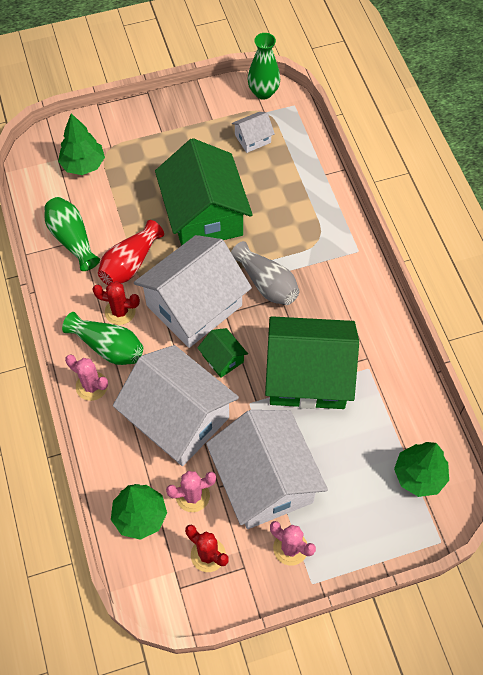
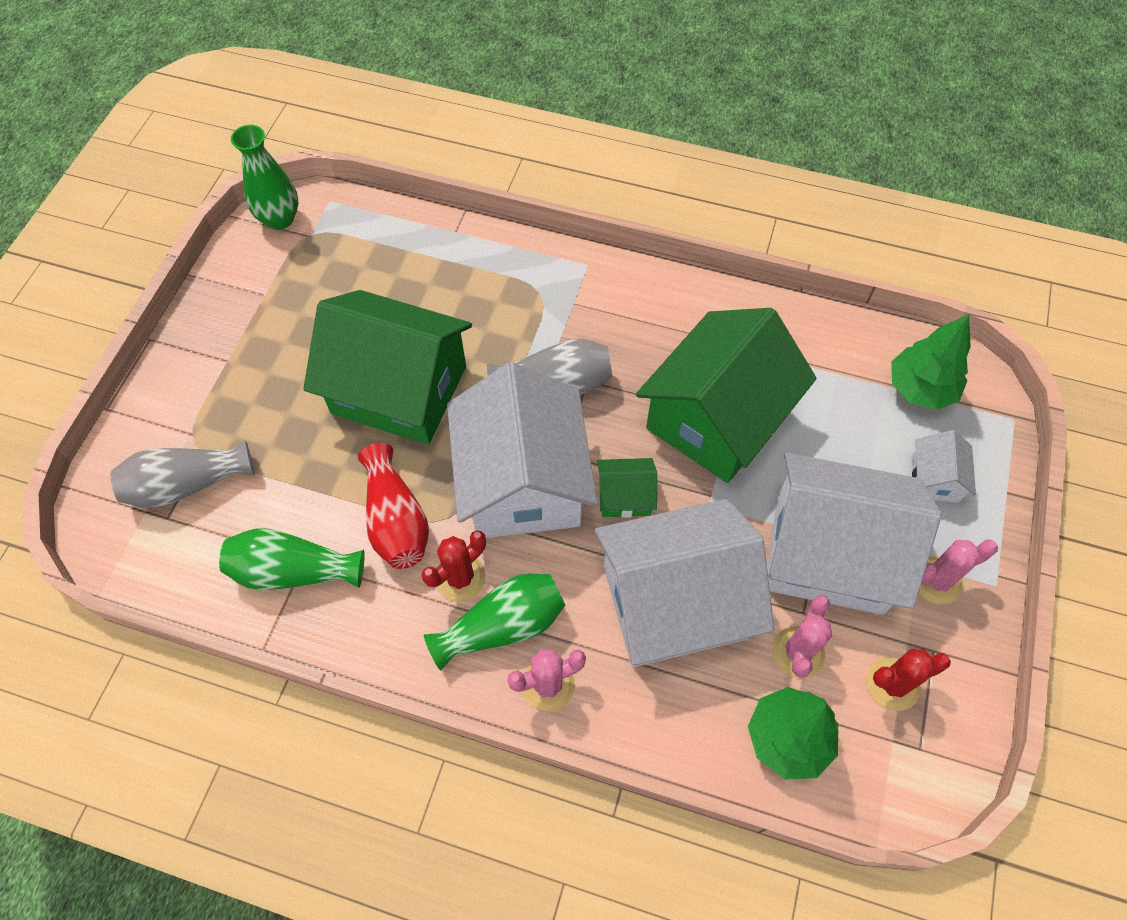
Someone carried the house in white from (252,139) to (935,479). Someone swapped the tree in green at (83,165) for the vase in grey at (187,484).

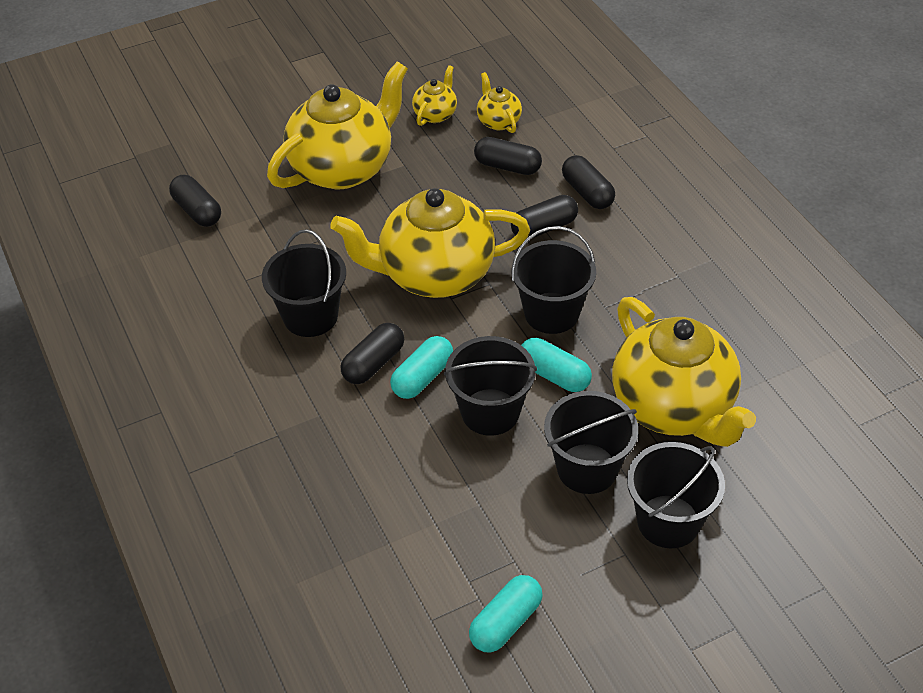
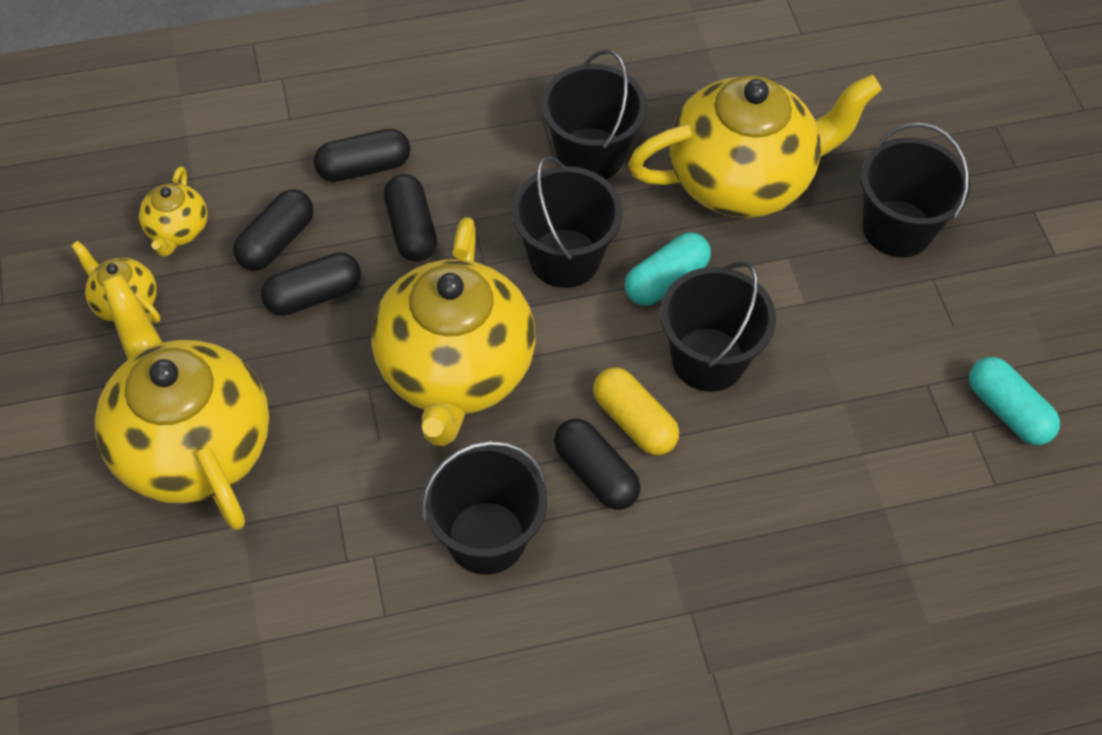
Someone carried the capsule in black from (197,211) to (313,295). Someone carried the bucket in black from (587,468) to (590,154). Someone repainted the capsule in turquoise at (422,377), which became the capsule in yellow at (634,421). Someone rotated the teapot in yellow at (498,121) by 75 degrees counterclockwise.

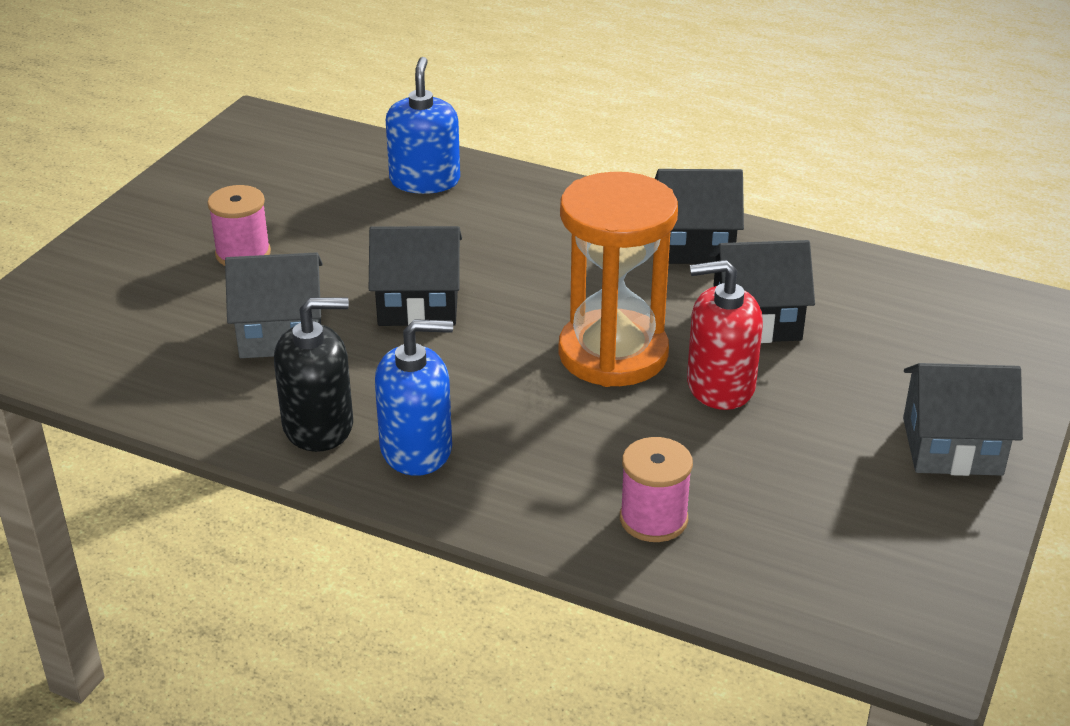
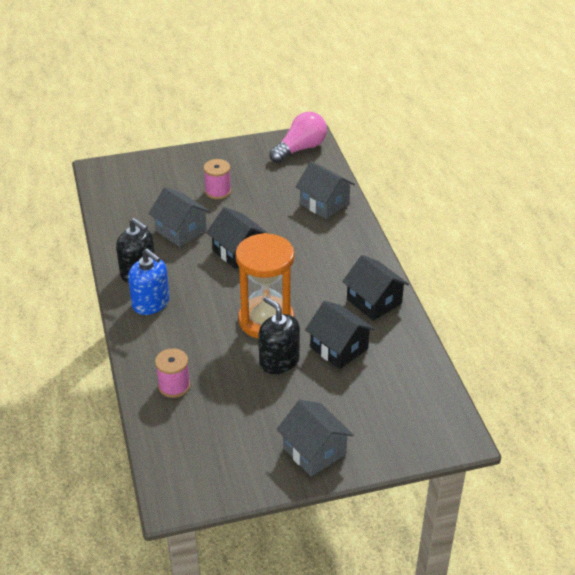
Someone put down the light bulb in pink at (300,149). Someone swapped the soap dispenser in blue at (425,181) for the house in grey at (324,203). Someone repainted the soap dispenser in red at (720,385), which became the soap dispenser in black at (279,361).

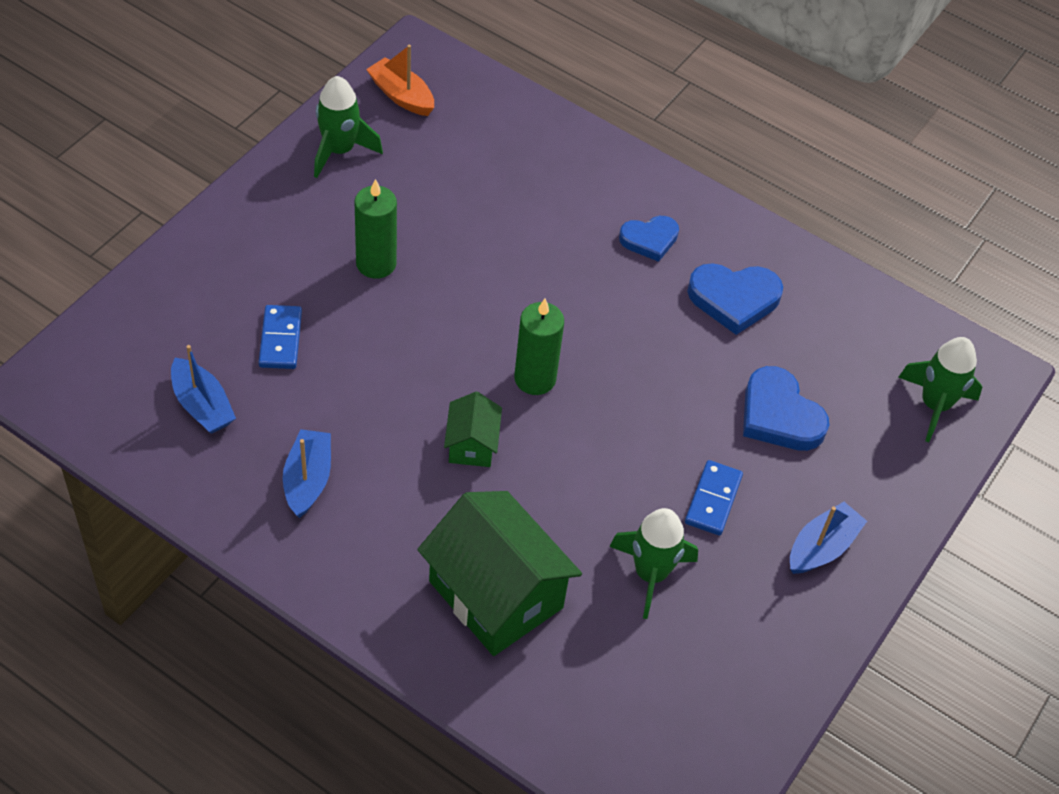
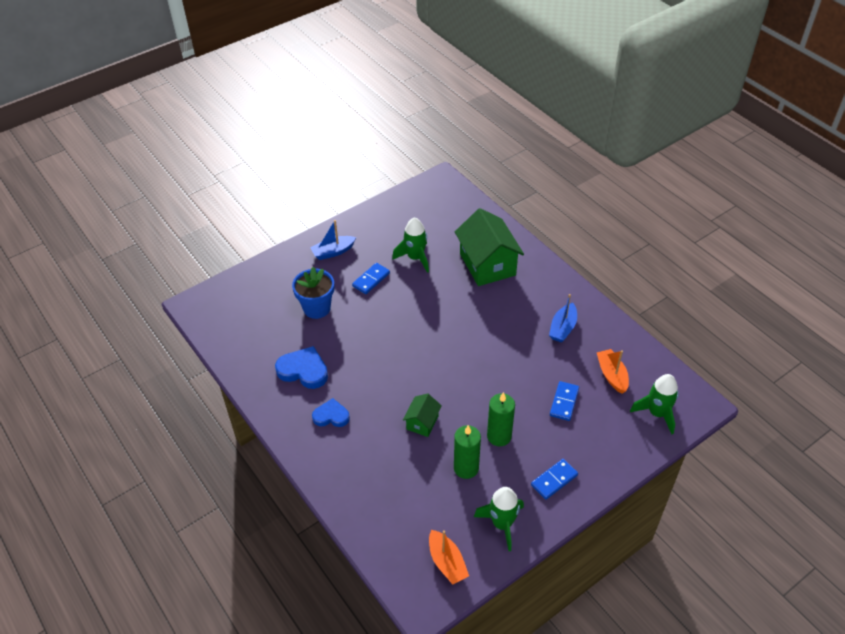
Someone put down the domino in blue at (554,480). Someone carried the house in green from (471,444) to (422,422). Someone carried the candle in green from (535,379) to (466,468). Someone carried the rocket in green from (934,405) to (657,413). Someone swapped the heart in blue at (779,415) for the flower pot in blue at (317,308). Someone repainted the boat in blue at (202,405), which became the boat in orange at (612,375).

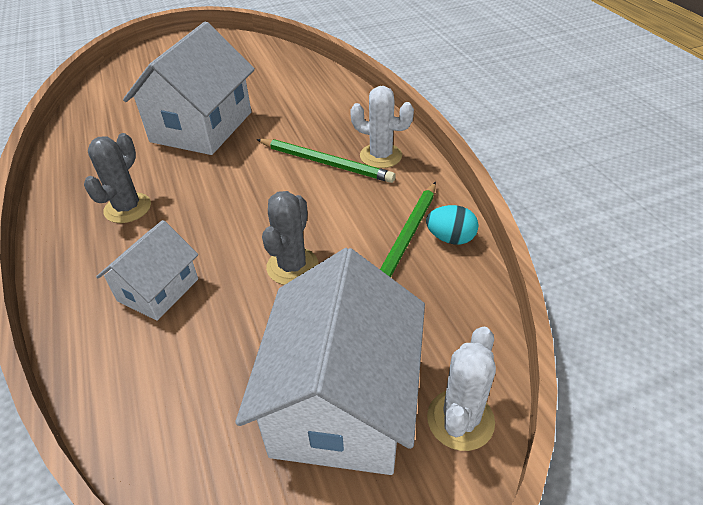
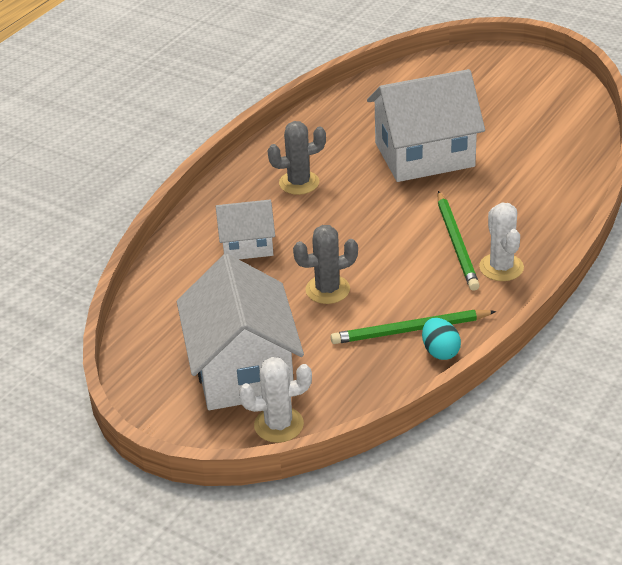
Someone rotated the house in white at (341,402) by 75 degrees counterclockwise.

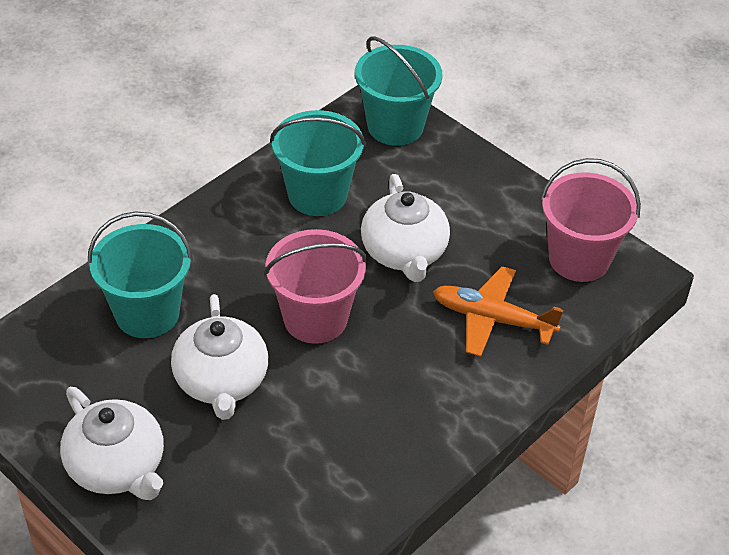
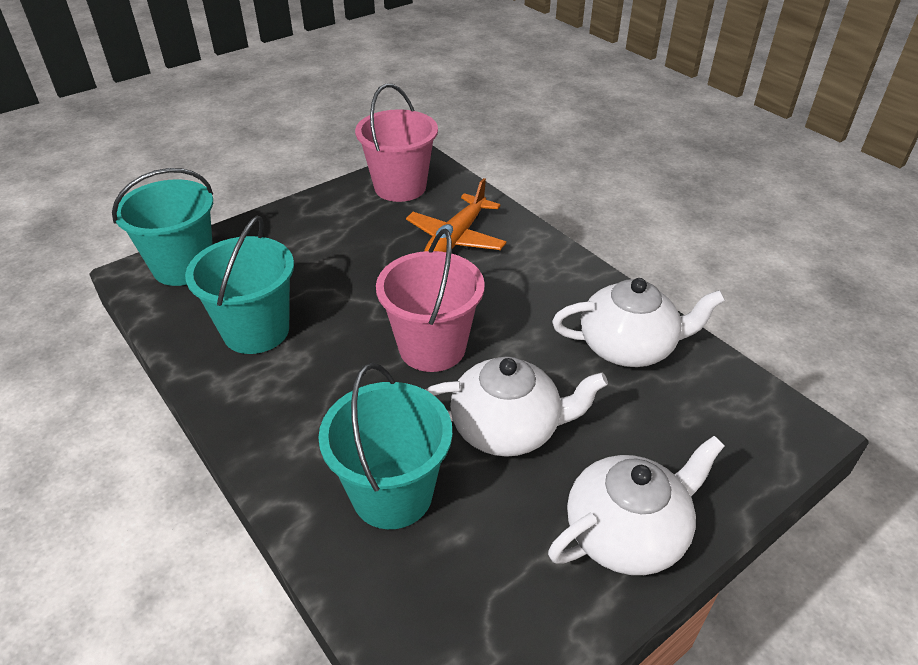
Someone carried the teapot in white from (404,253) to (628,347).

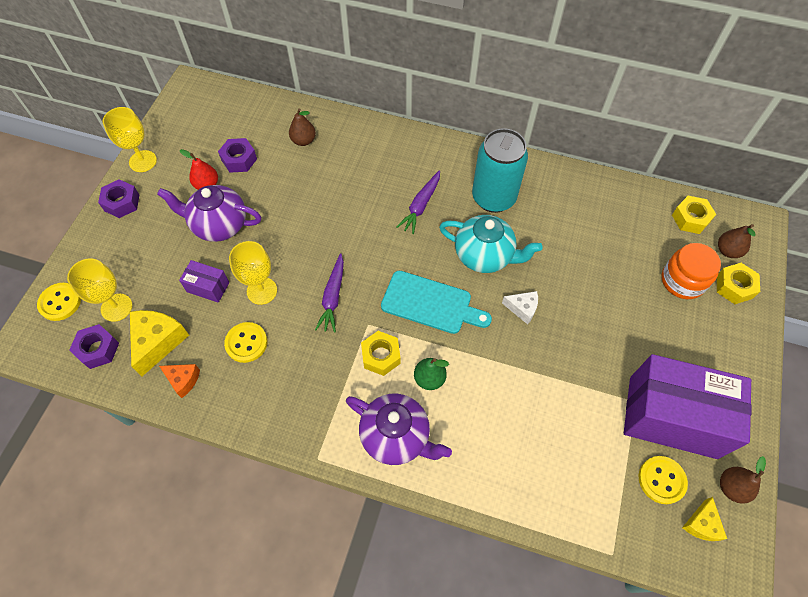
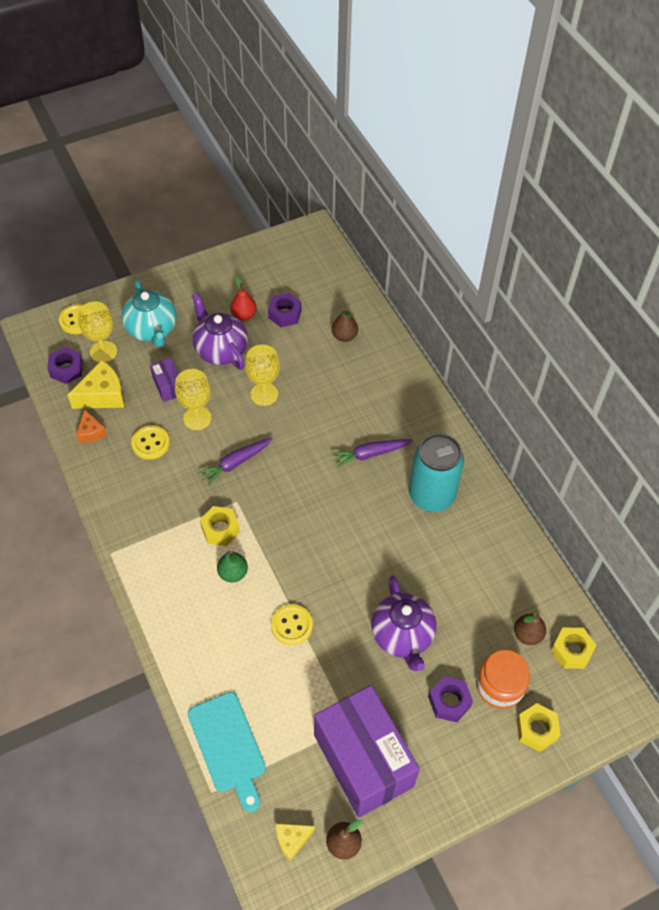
Someone took away the cheese in white at (522,308). Someone carried the nut in purple from (122,203) to (449,702). Someone carried the goblet in yellow from (143,161) to (264,394). Someone carried the teapot in purple from (396,436) to (402,636). Someone carried the cutting board in turquoise from (430,303) to (228,746). Someone carried the teapot in turquoise from (484,256) to (152,330). Someone carried the button in yellow from (661,480) to (291,625). Someone carried the pear in brown from (727,251) to (527,634).

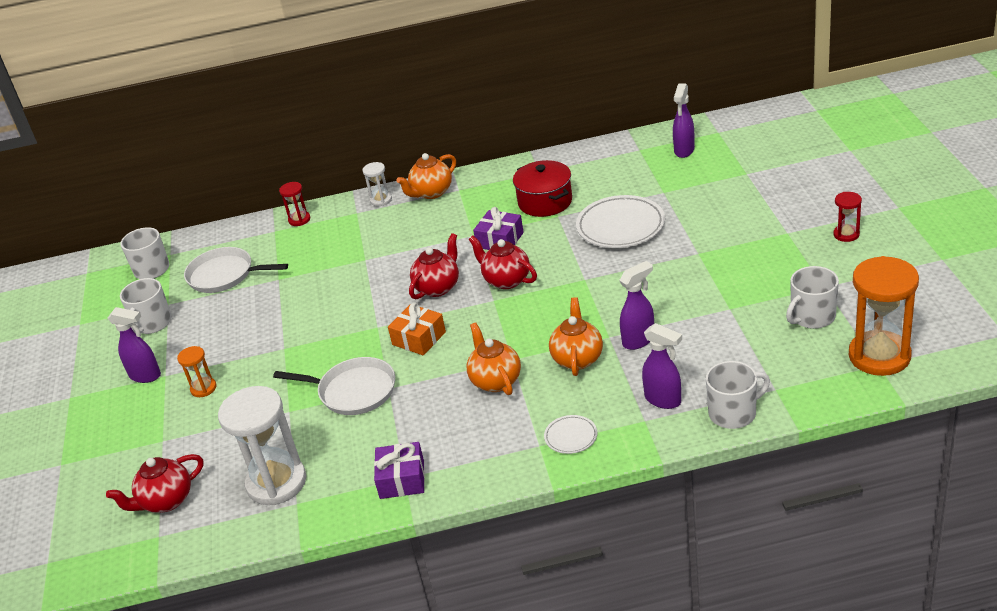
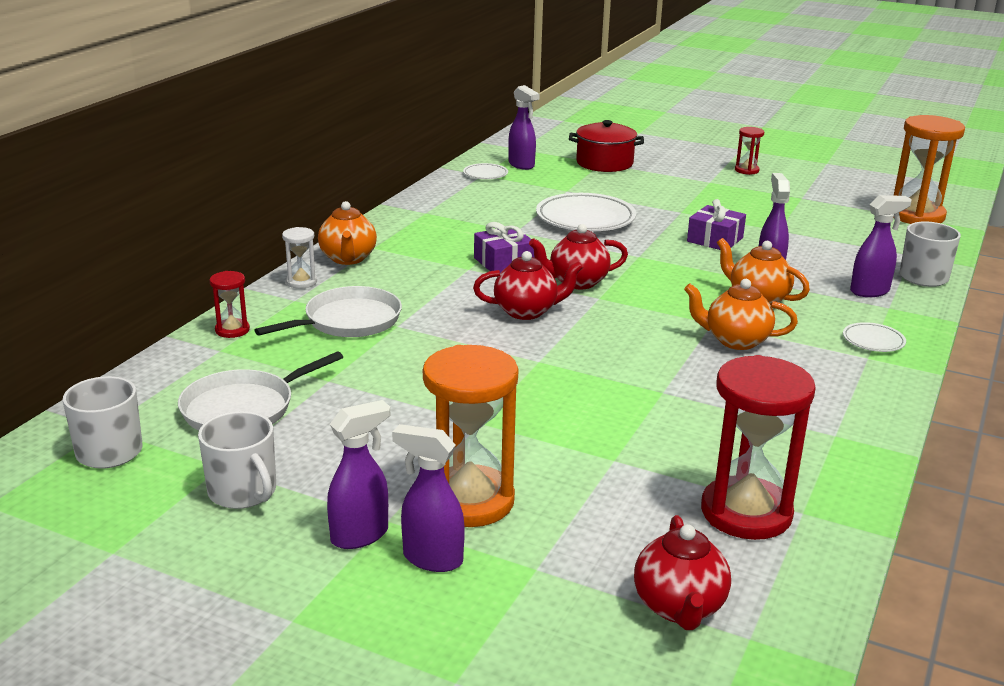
Someone took away the gift in orange at (419,338). Someone took away the mug in white at (812,317). Someone put down the spray bottle in purple at (431,559). Someone put down the plate in white at (485,174). Someone carried the pan in white from (353,391) to (348,321). Someone carried the gift in purple from (402,479) to (715,240). Someone carried the pot in red from (545,202) to (604,163). Someone repainted the hourglass in white at (276,483), which became the hourglass in red at (746,512). Someone rotated the teapot in red at (438,287) by 105 degrees clockwise. Someone scaled the hourglass in orange at (203,388) by 2.09.

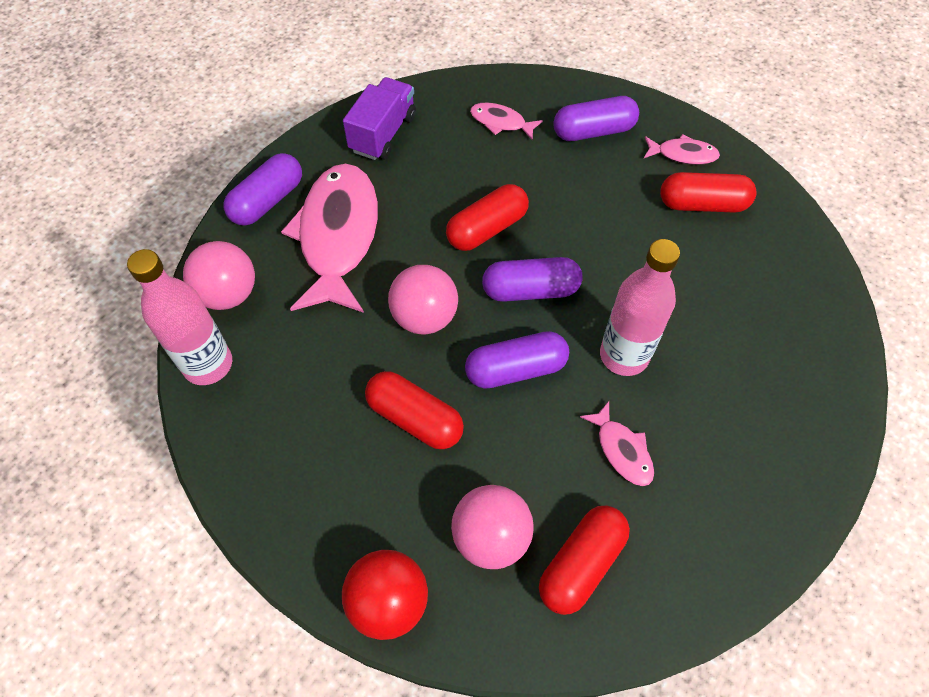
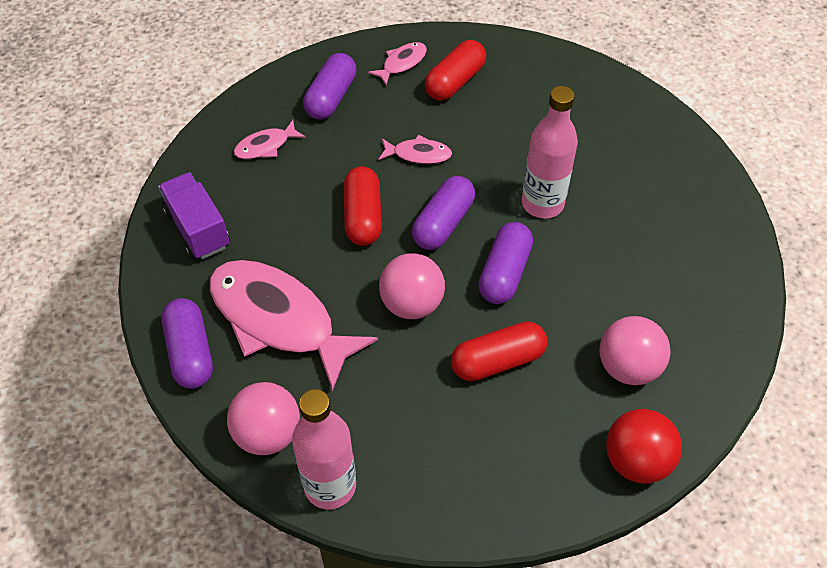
Someone took away the capsule in red at (581,564). Someone carried the fish in pink from (622,450) to (418,154).

